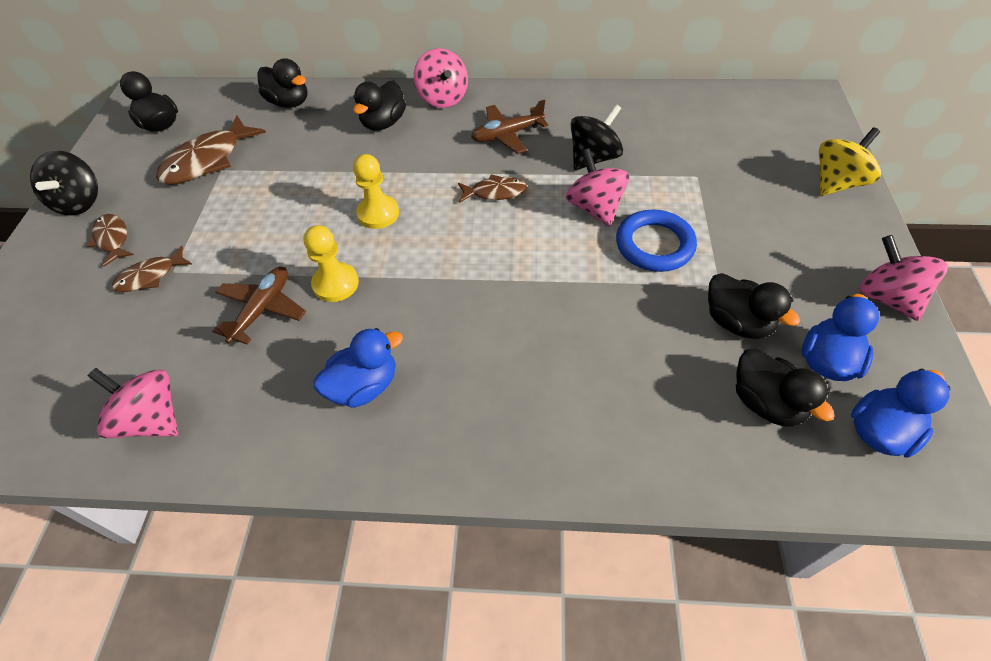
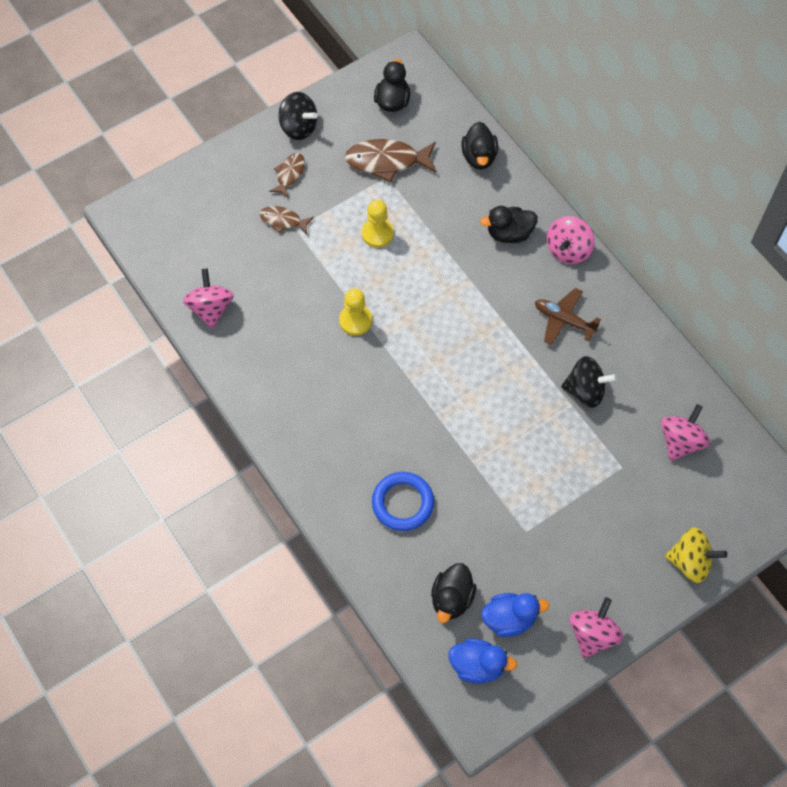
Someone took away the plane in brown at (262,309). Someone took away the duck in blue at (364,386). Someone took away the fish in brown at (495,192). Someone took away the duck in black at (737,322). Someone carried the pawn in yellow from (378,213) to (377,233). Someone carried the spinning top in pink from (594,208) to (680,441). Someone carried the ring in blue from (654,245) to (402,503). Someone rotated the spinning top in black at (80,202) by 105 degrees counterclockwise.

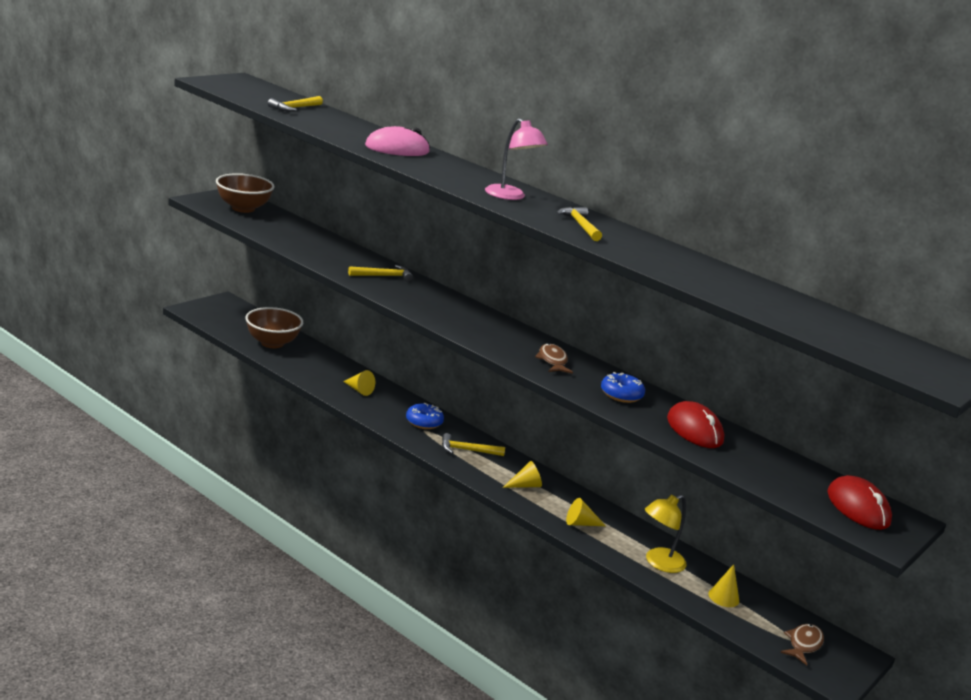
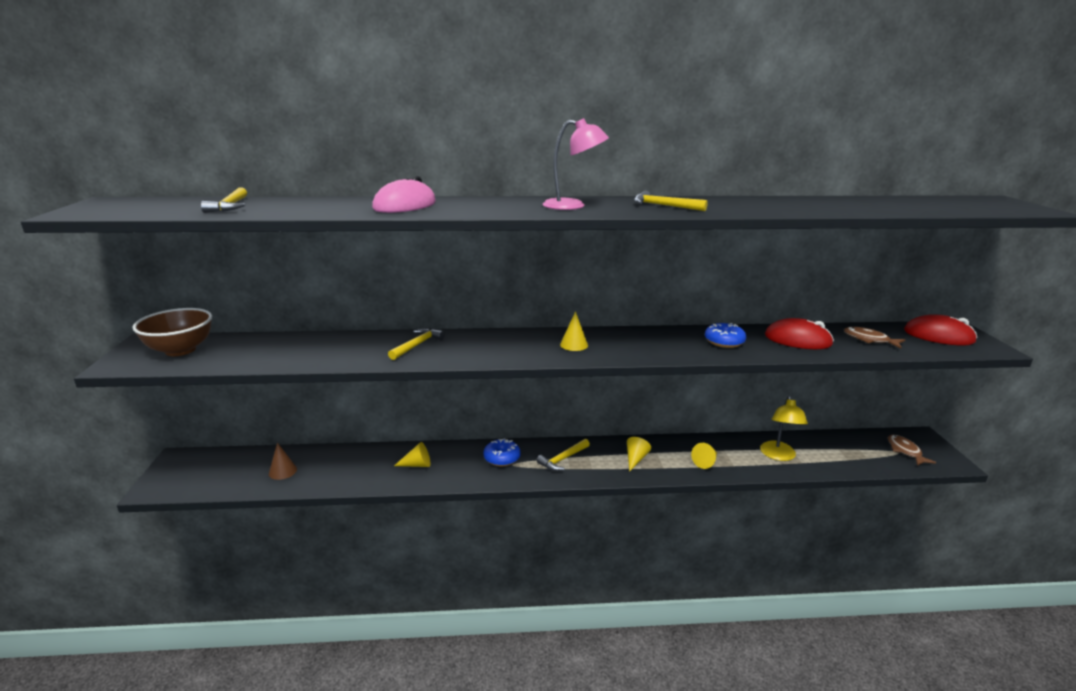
Someone carried the fish in brown from (552,361) to (869,340). Someone carried the cone in yellow from (723,597) to (574,345). Someone swapped the bowl in brown at (272,343) for the cone in brown at (282,471).

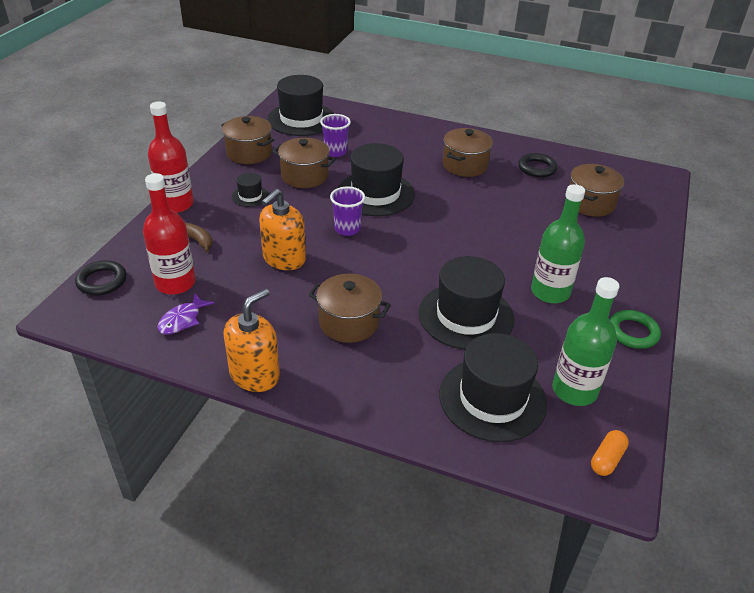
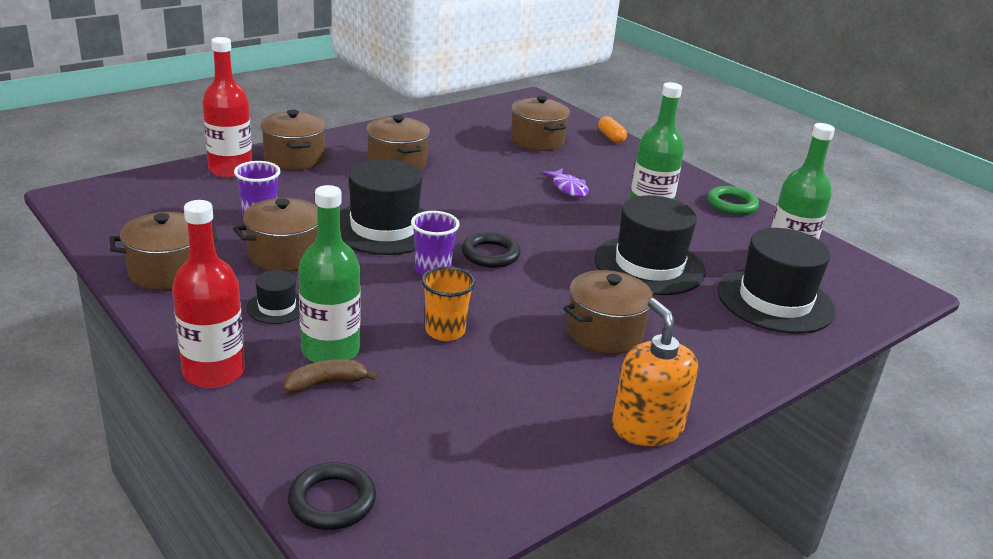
Someone took away the hat in black at (301,119). Someone put down the pot in brown at (294,158). Someone put down the bottle in green at (330,351). Someone carried the bottle in red from (175,283) to (230,170). Someone carried the fish in purple from (182,320) to (568,188). Someone carried the ring in black from (537,168) to (490,254). Someone carried the capsule in orange from (607,459) to (611,137). Someone swapped the soap dispenser in orange at (284,259) for the cup in orange at (445,331).

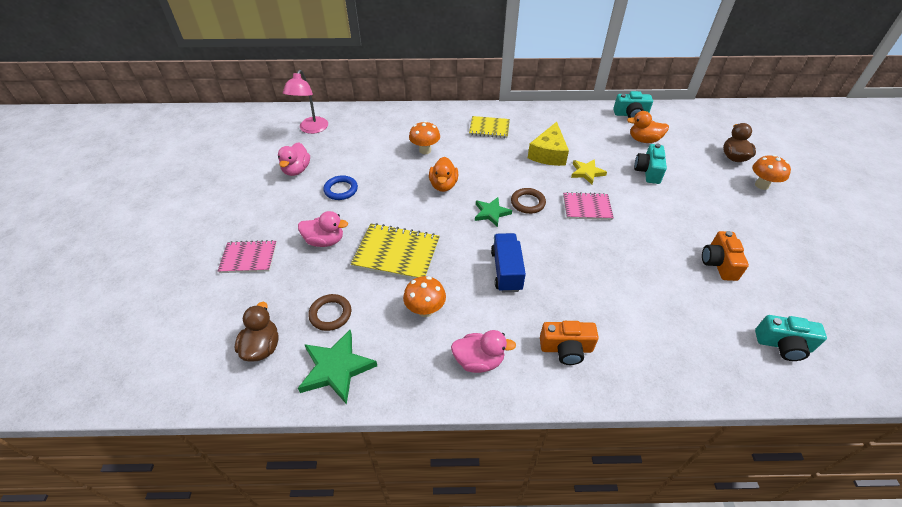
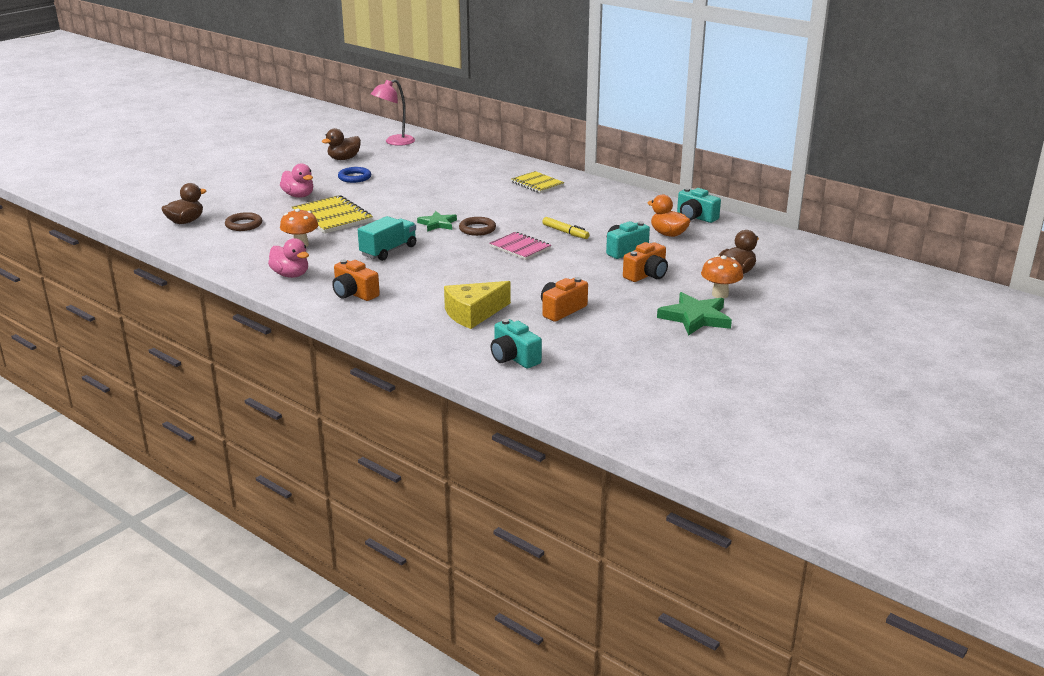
Someone took away the notebook in pink at (249,258). Someone took away the mushroom in orange at (425,150). Someone took away the duck in orange at (443,185). Someone put down the camera in orange at (646,275). Someone carried the star in green from (336,368) to (695,317). Someone carried the cheese in yellow from (548,153) to (473,313). Someone swapped the star in yellow at (587,172) for the marker in yellow at (565,232). Someone repainted the duck in pink at (296,170), which became the duck in brown at (344,159). Someone repainted the truck in blue at (506,271), which became the truck in turquoise at (388,251).

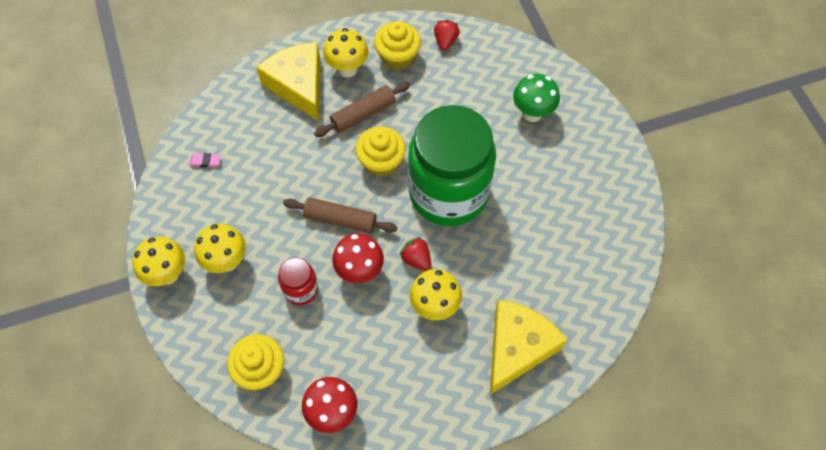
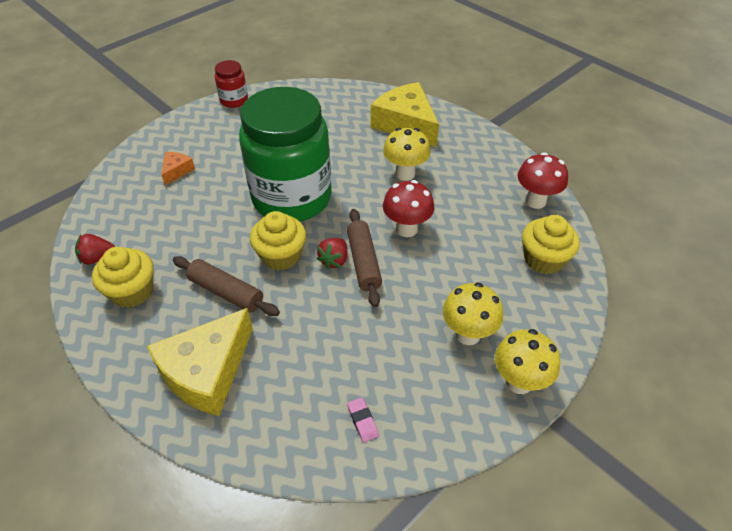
Someone took away the mushroom in yellow at (347,69). Someone carried the jar in red from (301,289) to (234,100). Someone carried the strawberry in red from (416,259) to (334,260). Someone swapped the mushroom in green at (532,113) for the cheese in orange at (177,171). Someone rotated the cheese in yellow at (517,347) by 45 degrees clockwise.

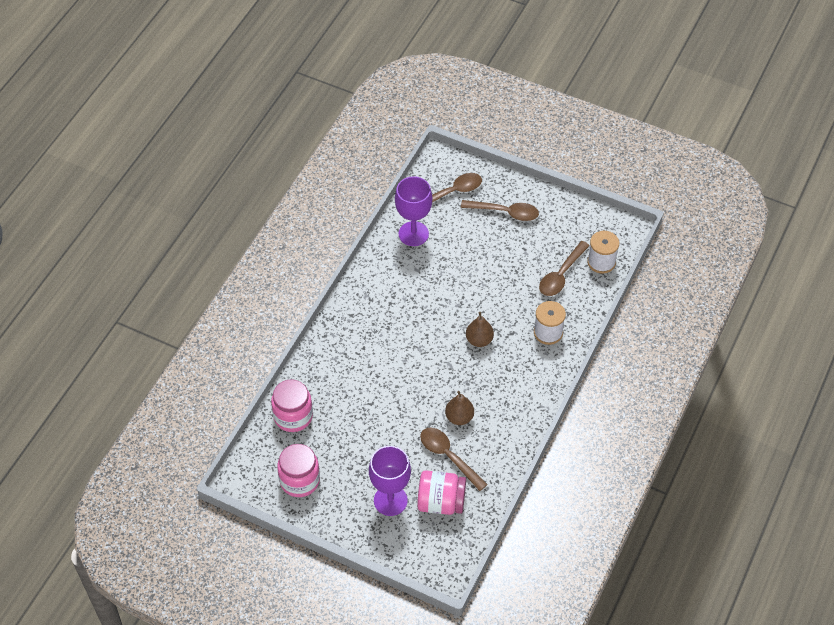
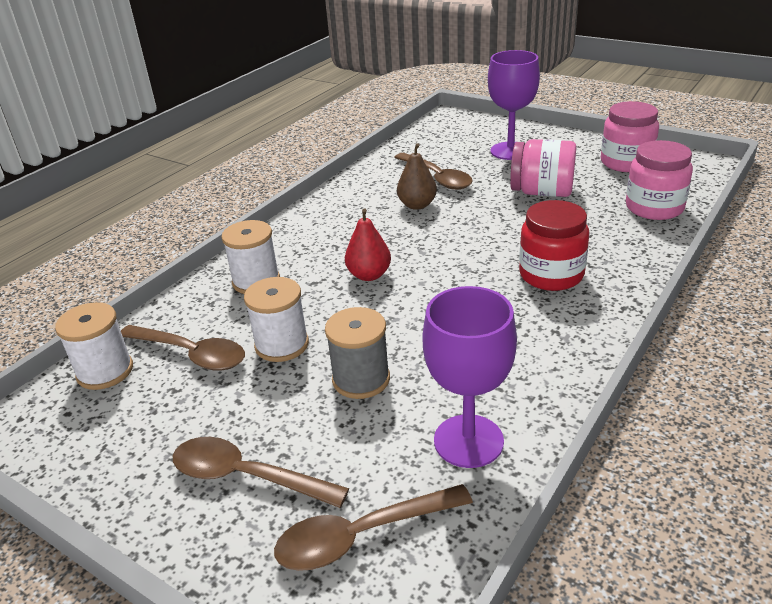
Someone put down the spool in white at (282,345). Someone put down the spool in grey at (361,379). Someone put down the jar in red at (551,275). Someone carried the jar in pink from (441,502) to (542,192). Someone repainted the pear in brown at (479,340), which became the pear in red at (369,275). Someone rotated the spoon in brown at (561,275) by 75 degrees clockwise.

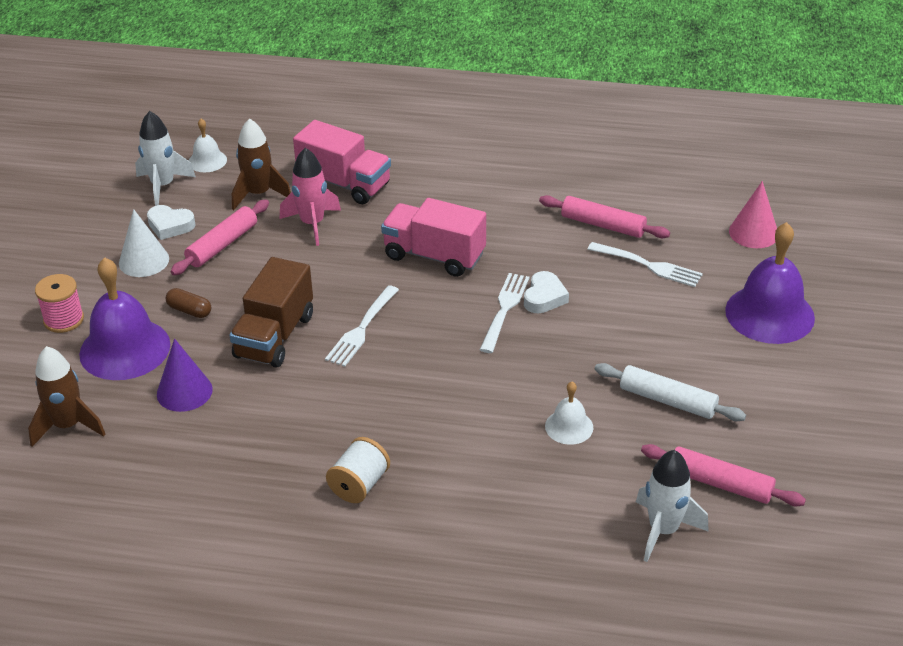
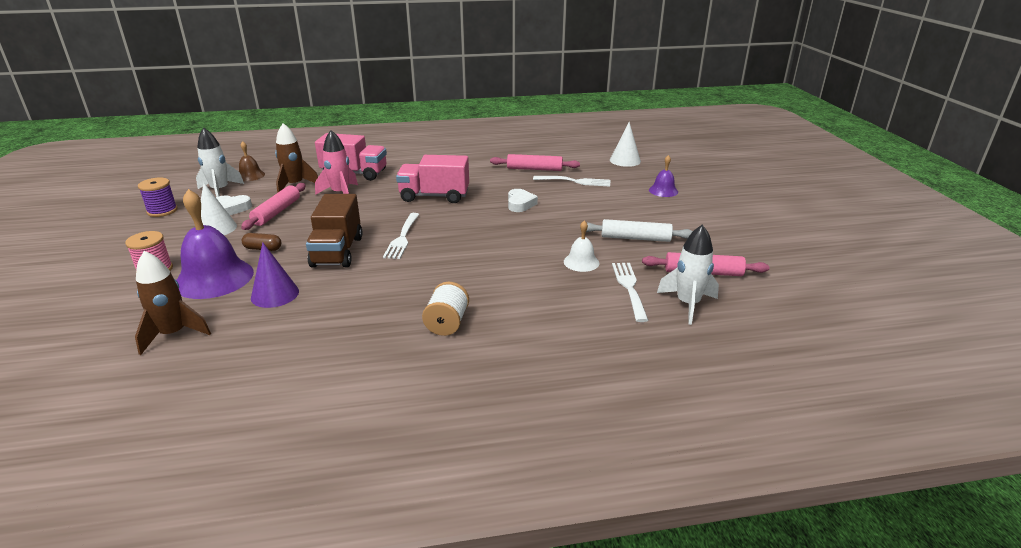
Someone put down the spool in purple at (162,211). Someone carried the fork in white from (504,310) to (630,288). Someone repainted the bell in white at (207,161), which became the bell in brown at (250,175). Someone repainted the cone in pink at (753,233), which became the cone in white at (625,160). Someone scaled the bell in purple at (769,314) by 0.50.

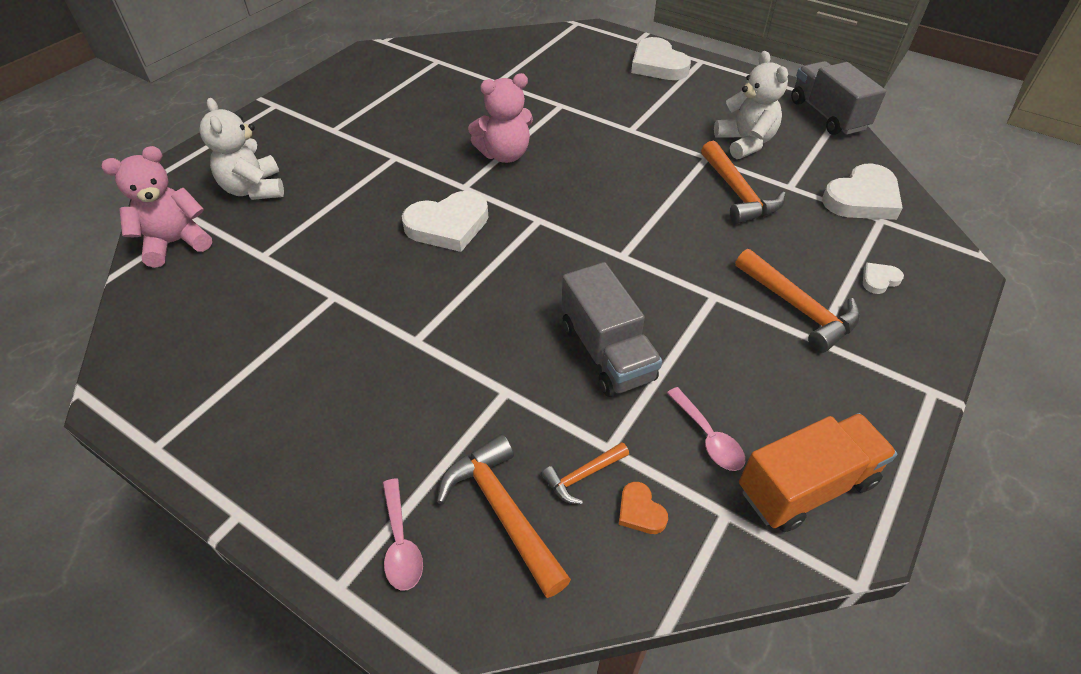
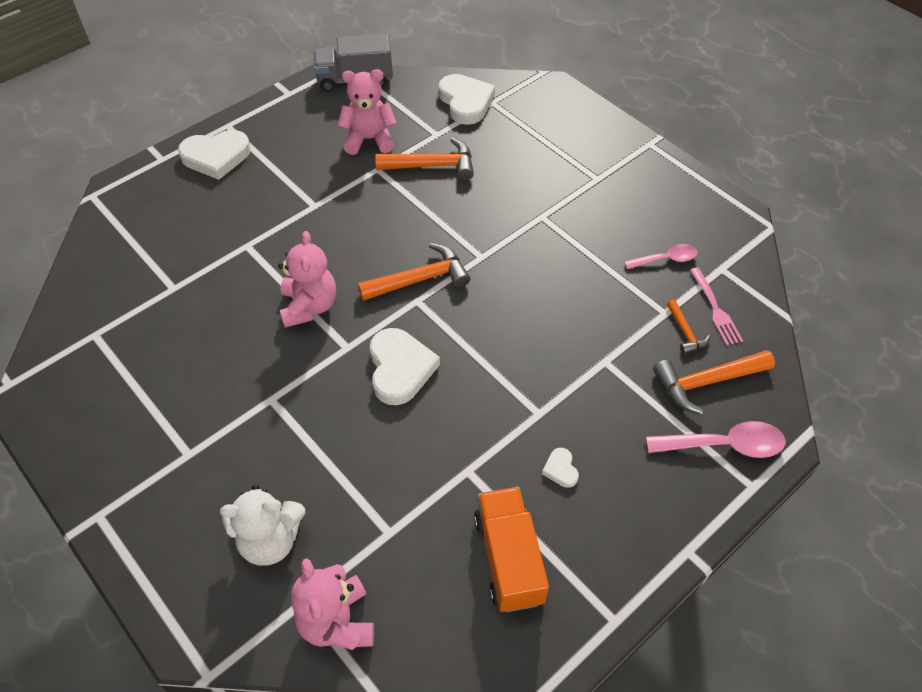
Someone took away the truck in grey at (606,352). Someone carried the hammer in orange from (799,308) to (420,279). Someone carried the truck in orange from (806,486) to (509,558). Someone carried the heart in white from (879,280) to (560,469). Someone swapped the heart in orange at (640,511) for the fork in pink at (715,309). Someone repainted the teddy bear in white at (745,143), which became the teddy bear in pink at (369,139). Someone scaled the spoon in pink at (401,543) by 1.57.

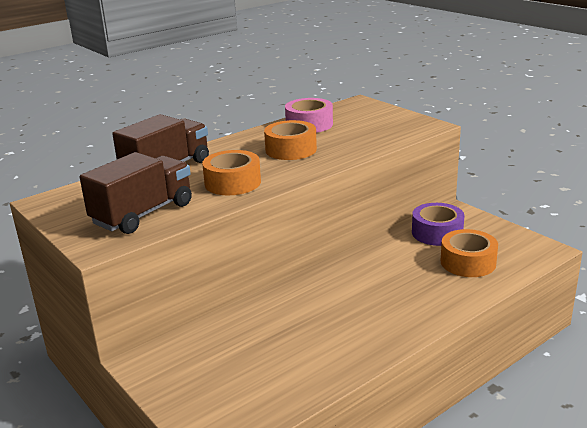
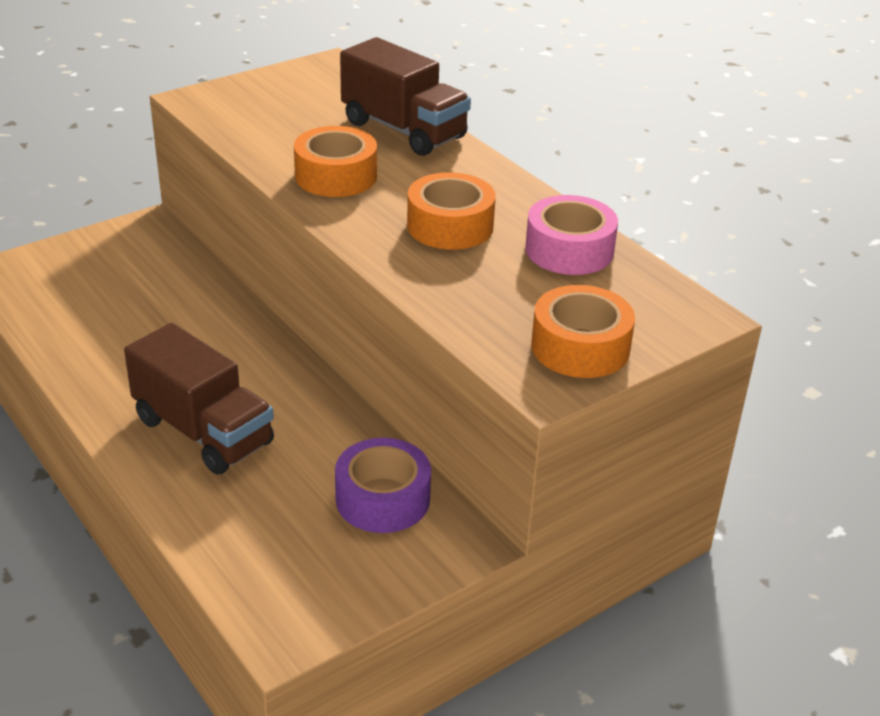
Someone carried the truck in brown from (143,214) to (203,432). Someone carried the tape in orange from (468,262) to (580,347).

